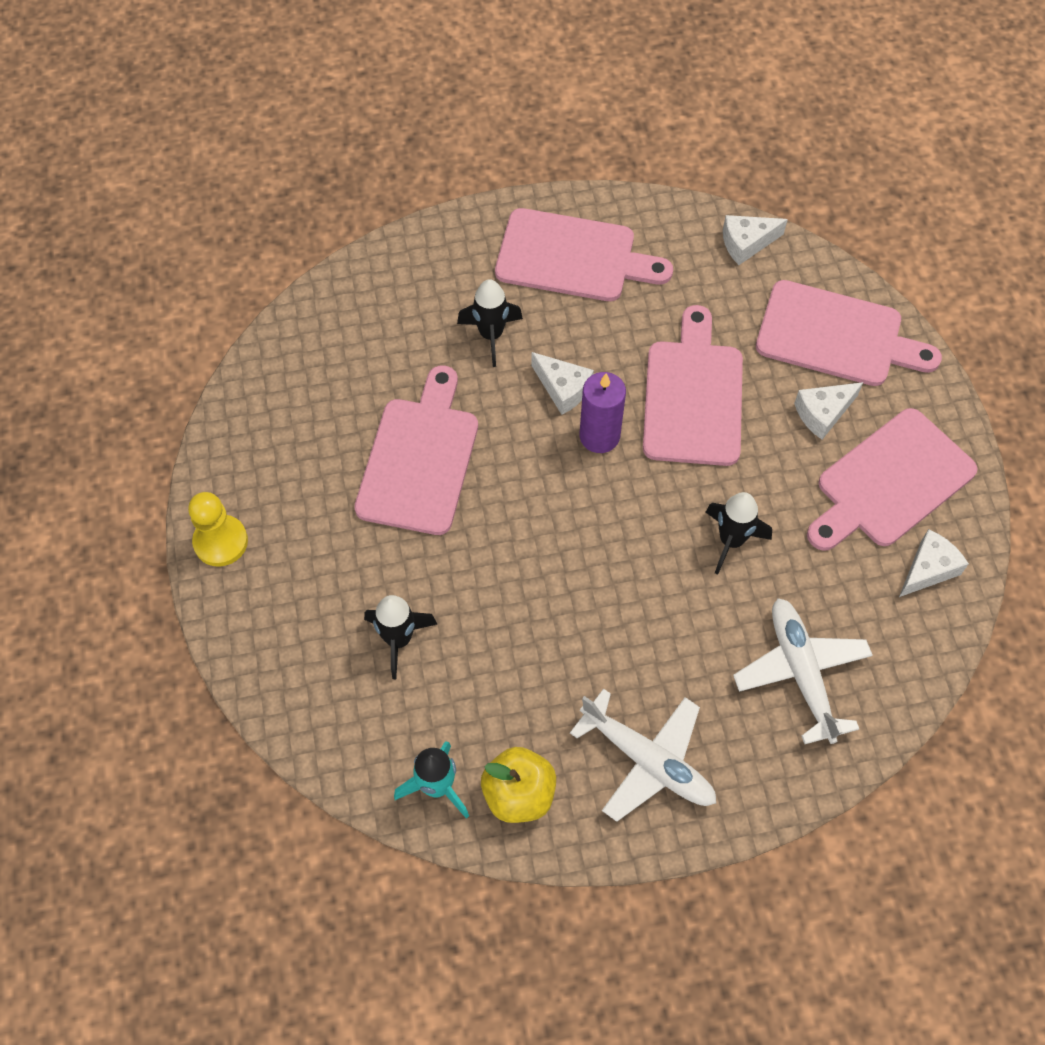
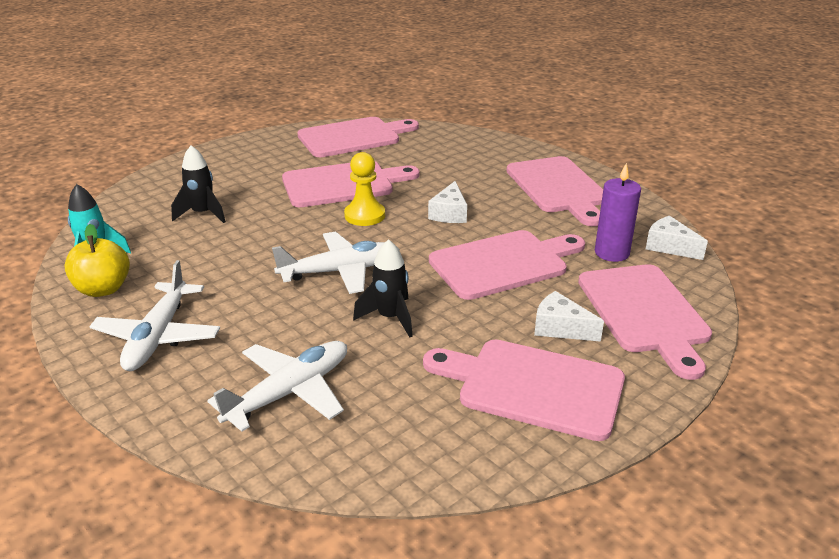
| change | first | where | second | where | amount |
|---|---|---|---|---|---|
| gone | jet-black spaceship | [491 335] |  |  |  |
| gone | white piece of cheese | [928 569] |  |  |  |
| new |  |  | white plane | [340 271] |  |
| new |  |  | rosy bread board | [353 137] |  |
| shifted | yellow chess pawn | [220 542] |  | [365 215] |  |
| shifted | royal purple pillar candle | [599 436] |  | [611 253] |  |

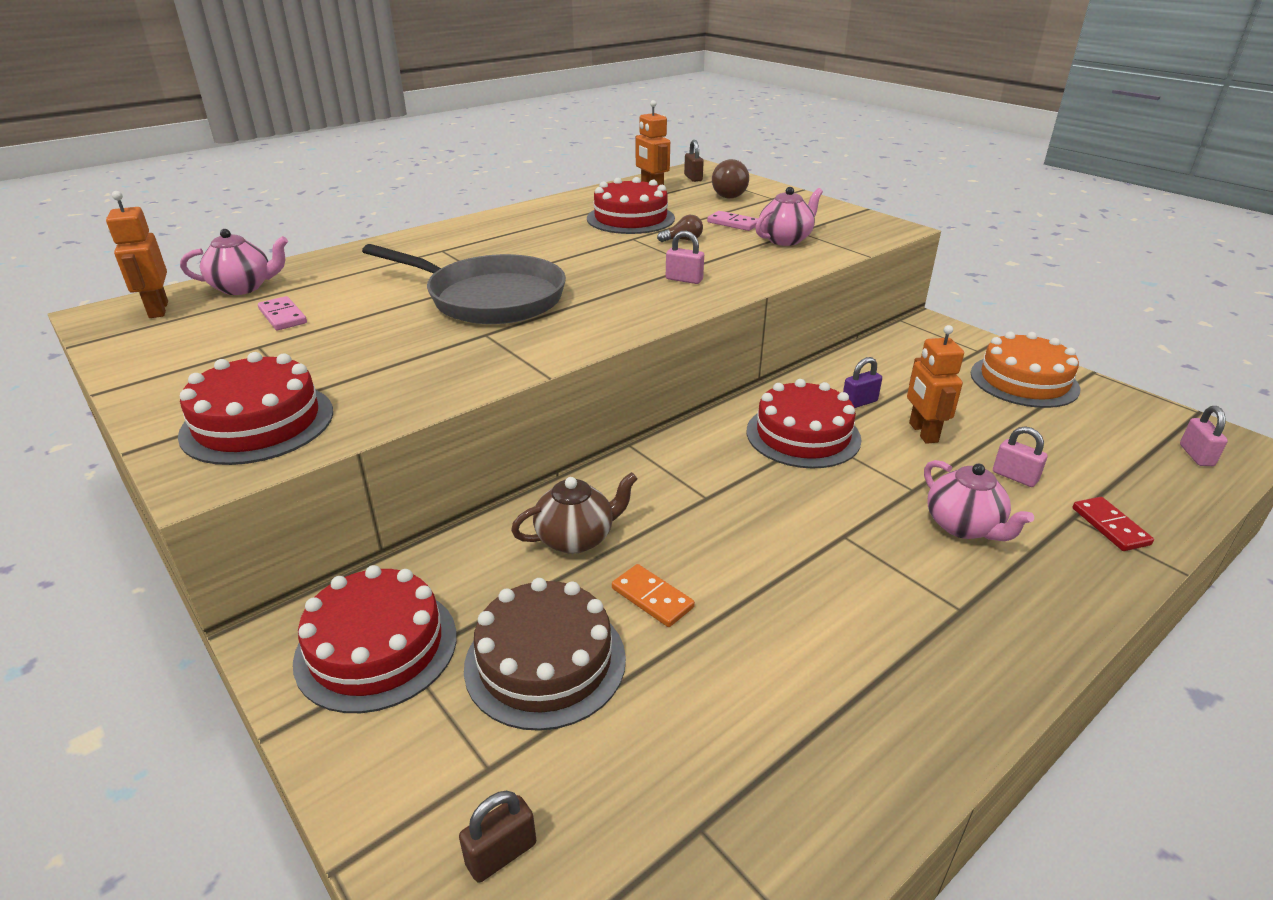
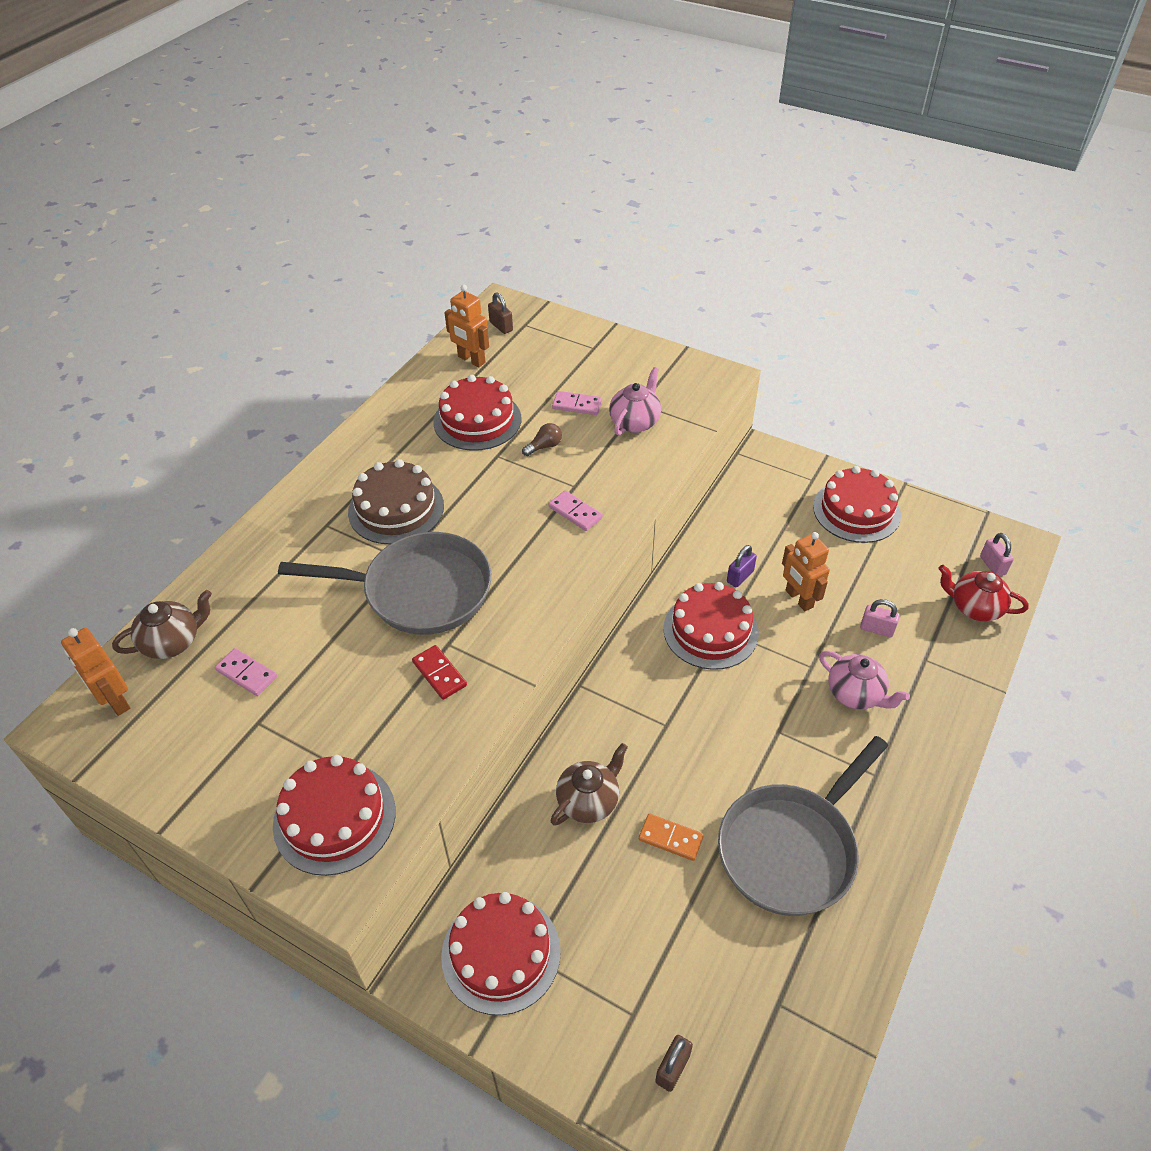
| change | first | where | second | where | amount |
|---|---|---|---|---|---|
| gone | brown bulb | [731 194] |  |  |  |
| new |  |  | grey skillet | [792 848] |  |
| new |  |  | scarlet tea pot | [974 607] |  |
| shifted | brown cake | [545 662] |  | [396 509] |  |
| shifted | scarlet domino piece | [1110 526] |  | [439 674] |  |
| swapped | rosy small lock | [684 279] | rosy domino piece | [575 512] |  |
| repainted | rosy tea pot | [243 287] | brown tea pot | [173 642] |  |
| repainted | orange cake | [1024 381] | scarlet cake | [856 511] |  |

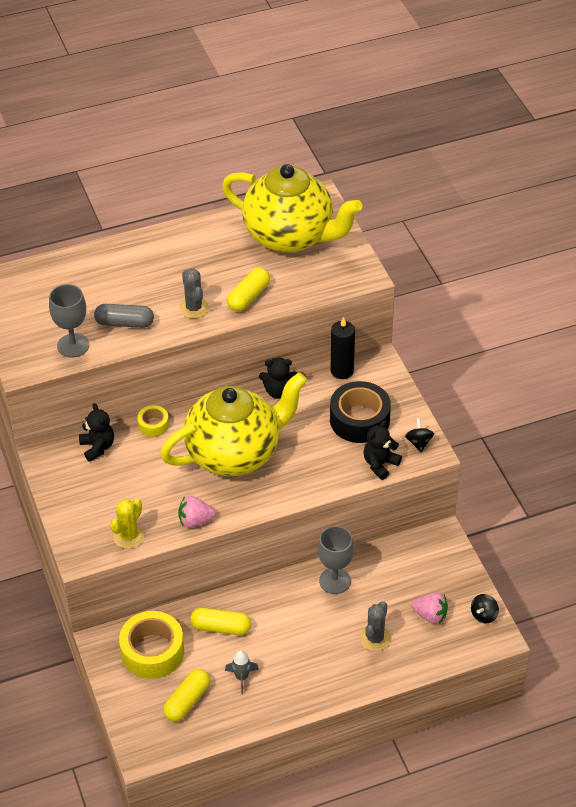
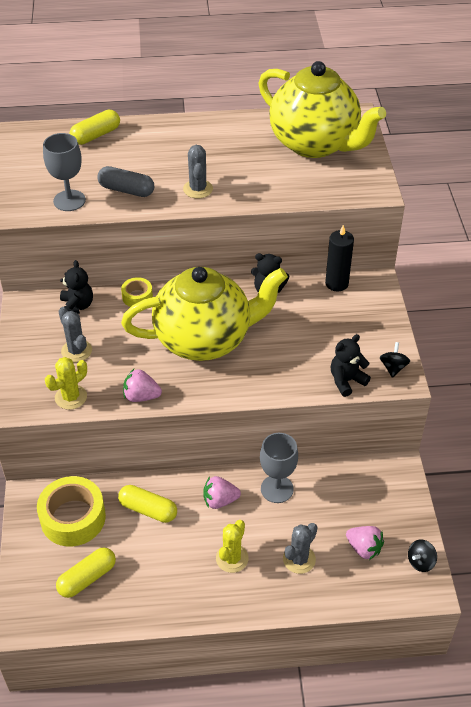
| change | first | where | second | where | amount |
|---|---|---|---|---|---|
| gone | grey spaceship | [241 677] |  |  |  |
| gone | jet-black sticky tape | [359 420] |  |  |  |
| new |  |  | grey prickly plant | [76 351] |  |
| new |  |  | rosy berry | [220 500] |  |
| new |  |  | yellow prickly plant | [232 558] |  |
| shifted | yellow pill | [248 297] |  | [96 135] |  |

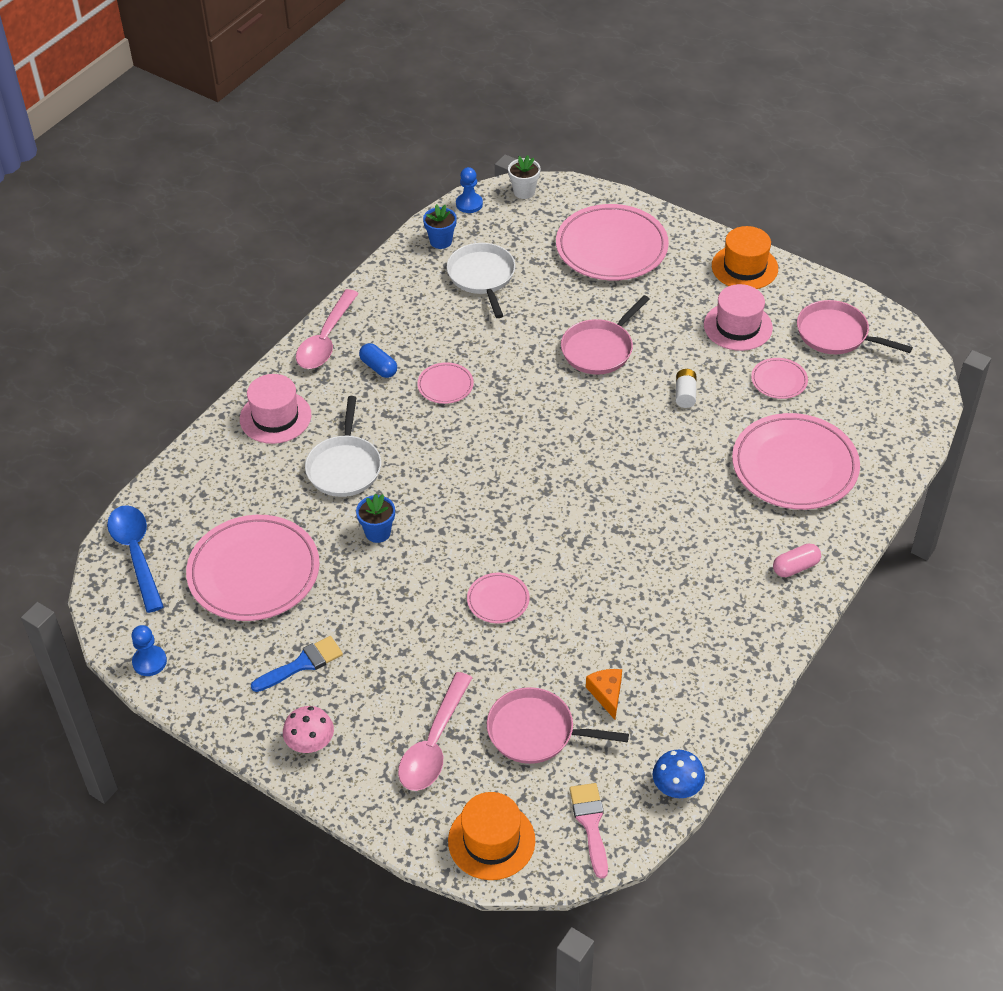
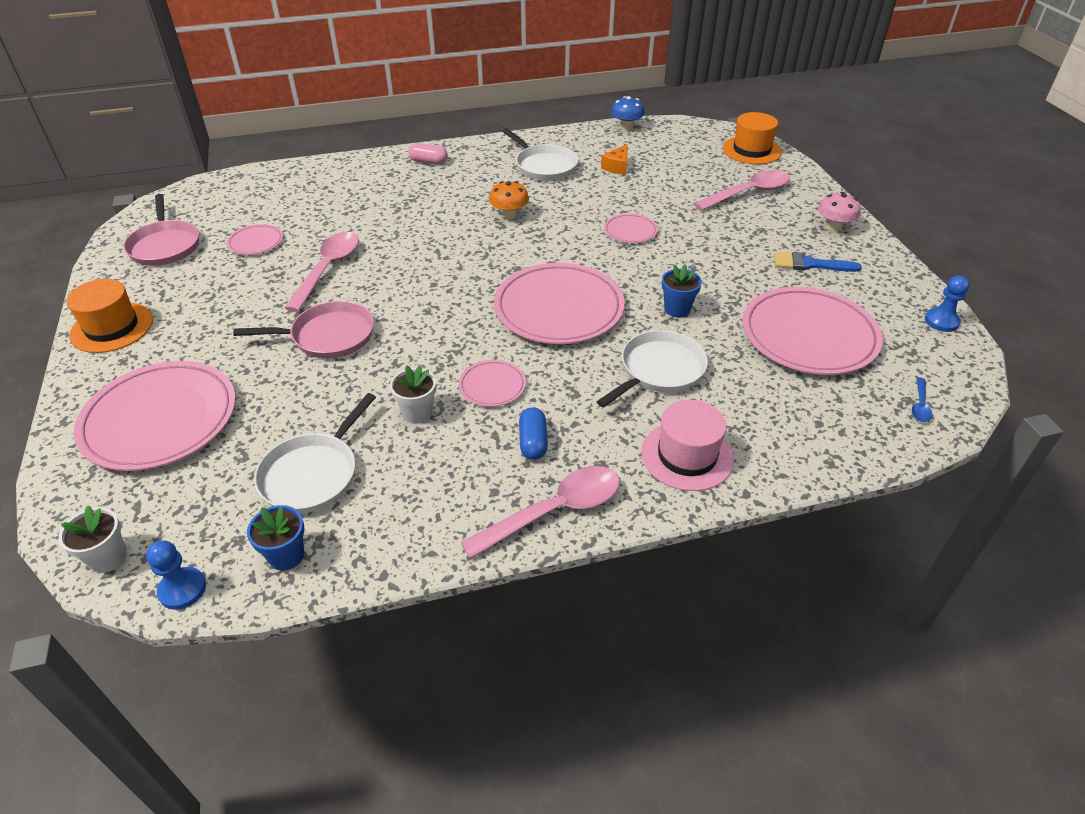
| change | first | where | second | where | amount |
|---|---|---|---|---|---|
| gone | rosy skillet | [536 732] |  |  |  |
| gone | rosy paintbrush | [590 824] |  |  |  |
| gone | rosy hat | [738 326] |  |  |  |
| new |  |  | white potted plant | [417 413] |  |
| new |  |  | orange fungus | [509 214] |  |
| new |  |  | white skillet | [544 166] |  |
| shifted | rosy flat dish | [794 466] |  | [559 308] |  |
| swapped | white AA battery | [685 394] | rosy teaspoon | [328 269] |  |
| scaled | blue teaspoon | [136 554] |  | [920 405] | x0.45 |

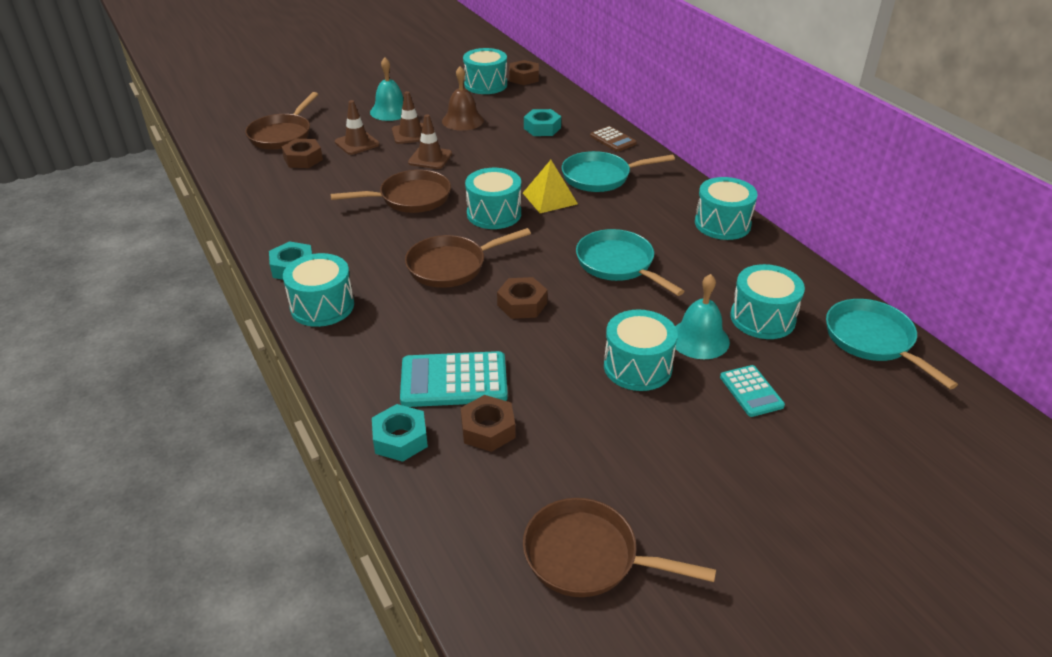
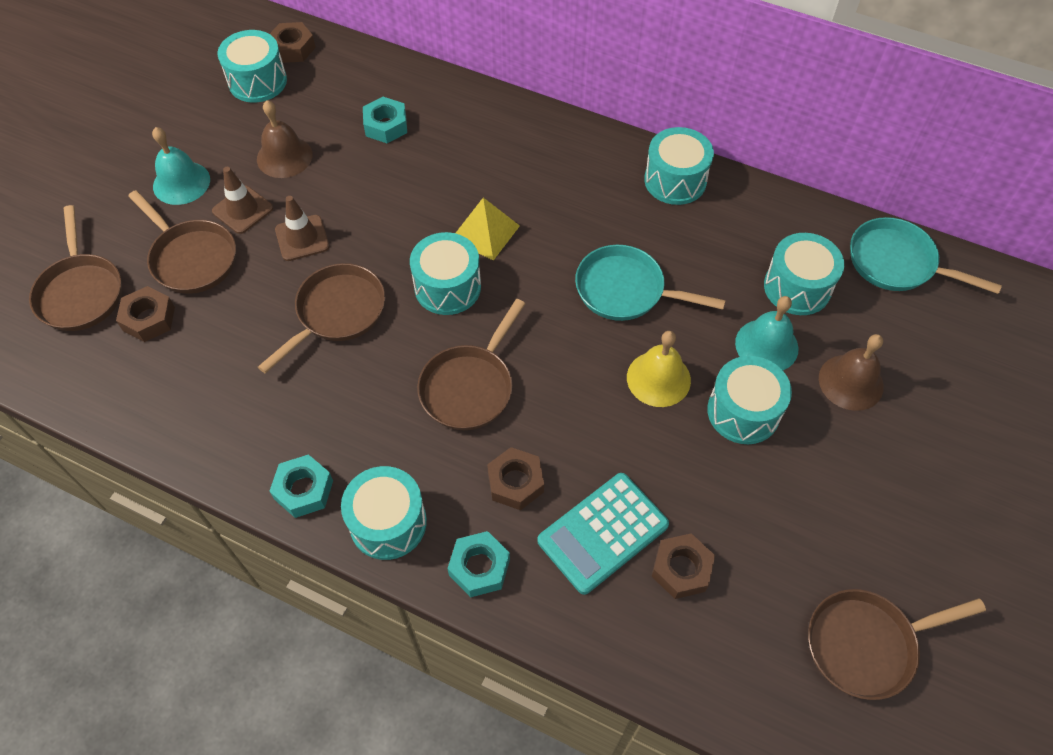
| change | first | where | second | where | amount |
|---|---|---|---|---|---|
| gone | teal skillet | [600 177] |  |  |  |
| gone | brown pocket calculator | [613 140] |  |  |  |
| new |  |  | yellow school bell | [658 378] |  |
| shifted | teal nut | [400 439] |  | [479 567] |  |
| shifted | brown nut | [522 304] |  | [515 482] |  |
| swapped | brown safety cone | [357 143] | brown skillet | [191 258] |  |
| swapped | teal pocket calculator | [751 391] | brown school bell | [851 382] |  |

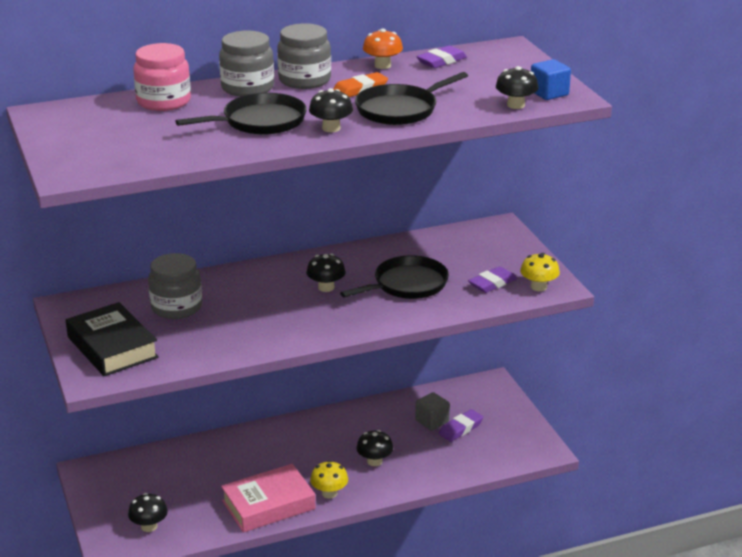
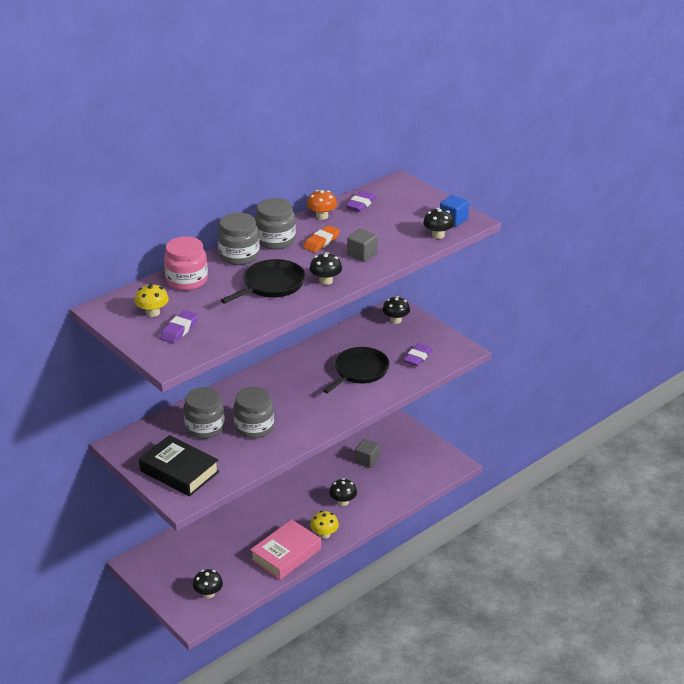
| change | first | where | second | where | amount |
|---|---|---|---|---|---|
| new |  |  | grey jar | [254 427] |  |
| shifted | jet-black fungus | [326 287] |  | [396 320] |  |
| shifted | royal purple pencil eraser | [461 428] |  | [179 330] |  |
| shifted | yellow fungus | [538 287] |  | [153 313] |  |
| swapped | jet-black skillet | [400 109] | grey block | [362 254] |  |

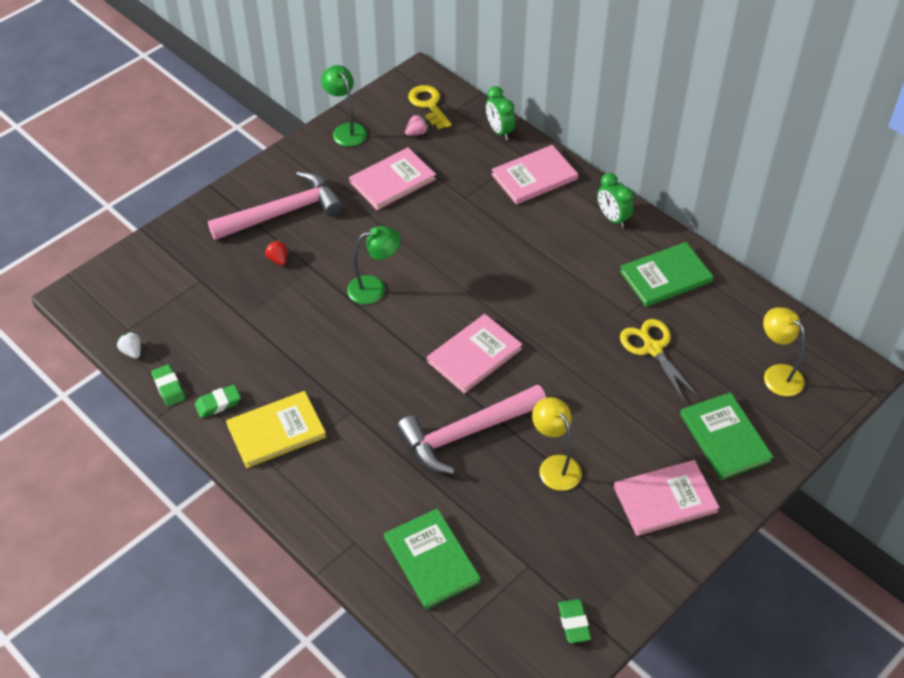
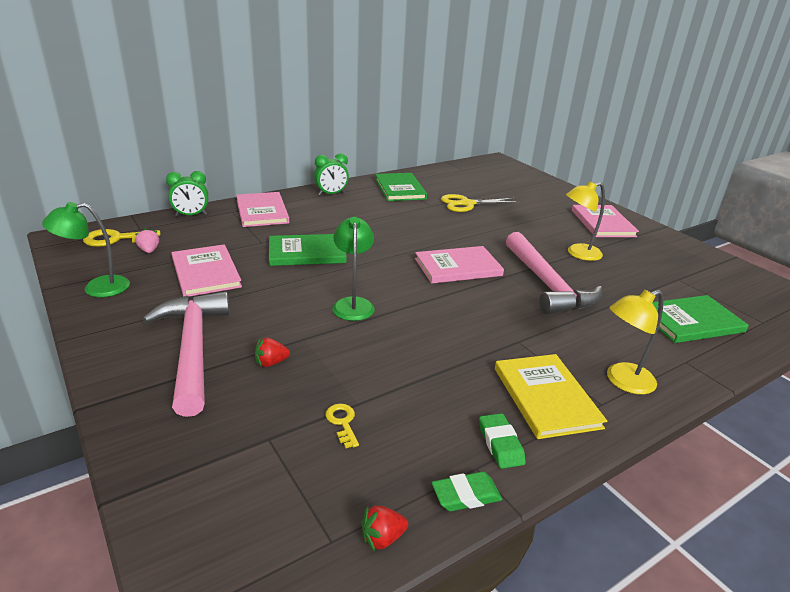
| change | first | where | second | where | amount |
|---|---|---|---|---|---|
| gone | green pencil eraser | [573 623] |  |  |  |
| new |  |  | yellow key | [342 422] |  |
| shifted | green book | [725 437] |  | [307 252] |  |
| shifted | yellow reading lamp | [777 374] |  | [622 381] |  |
| repainted | white berry | [132 351] | scarlet berry | [382 538] |  |
| rotated | rosy book | [474 355] |  | [458 267] | 75 degrees counterclockwise |

